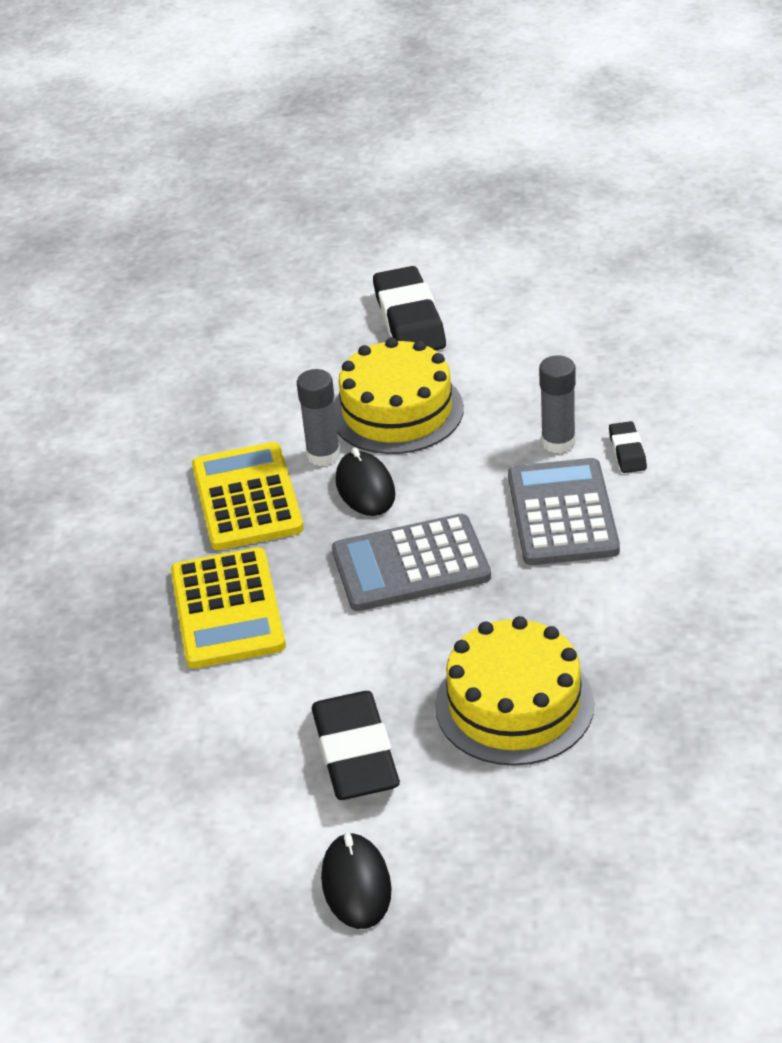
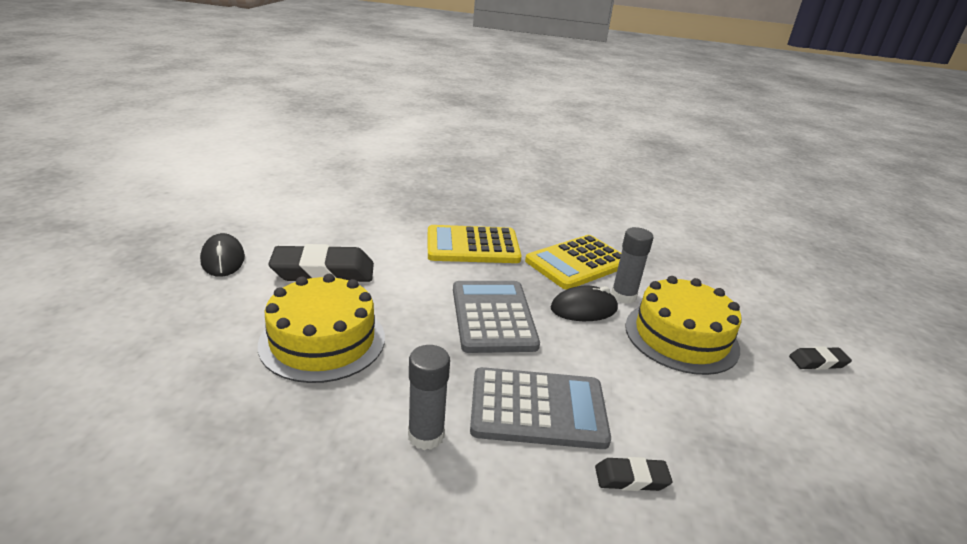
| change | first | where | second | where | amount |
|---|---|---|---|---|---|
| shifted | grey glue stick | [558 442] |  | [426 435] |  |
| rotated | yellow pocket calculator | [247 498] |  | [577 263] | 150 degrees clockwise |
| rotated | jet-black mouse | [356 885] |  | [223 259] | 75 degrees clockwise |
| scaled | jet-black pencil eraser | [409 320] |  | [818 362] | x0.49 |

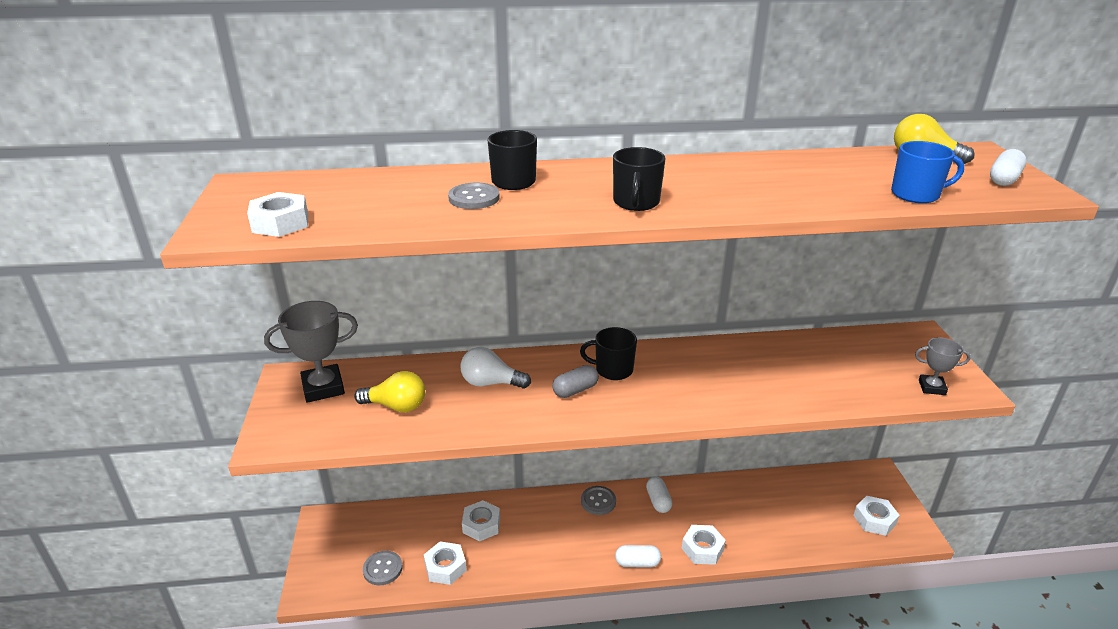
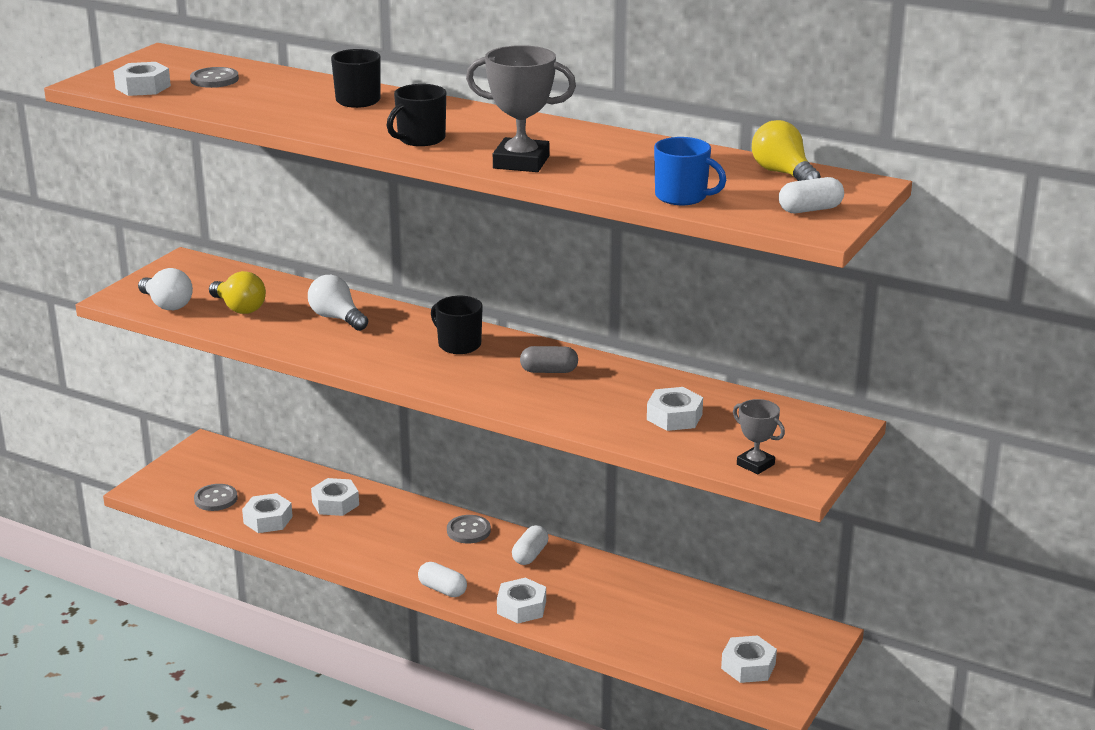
| change | first | where | second | where | amount |
|---|---|---|---|---|---|
| new |  |  | white bulb | [167 304] |  |
| new |  |  | white nut | [674 417] |  |
| shifted | grey prize cup | [323 388] |  | [521 162] |  |
| shifted | grey sewing button | [474 198] |  | [214 79] |  |
| shifted | grey pill | [575 390] |  | [549 371] |  |

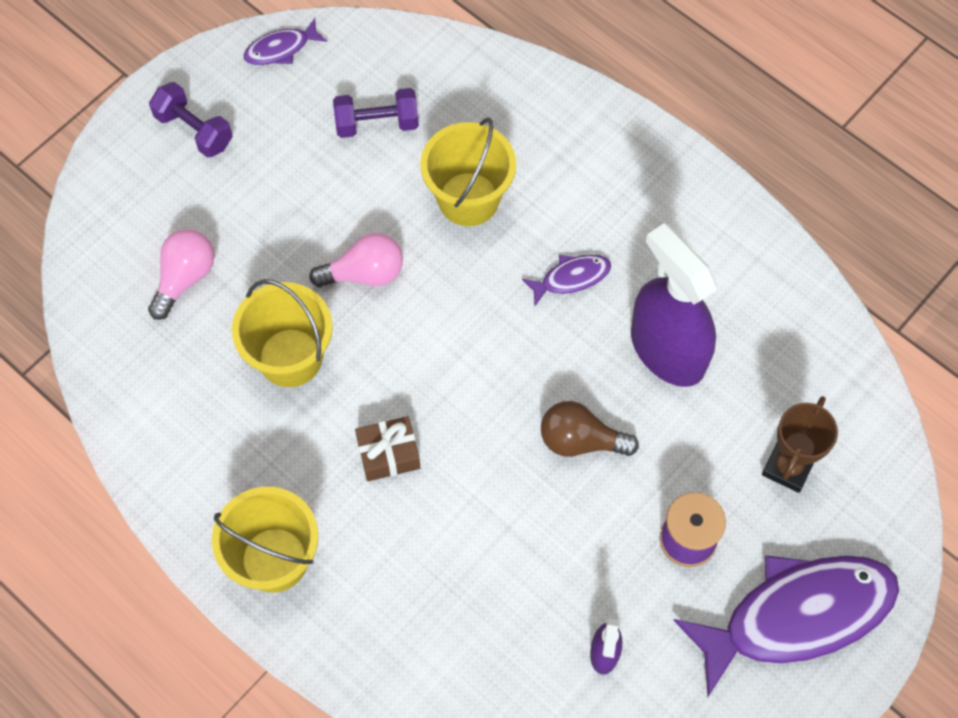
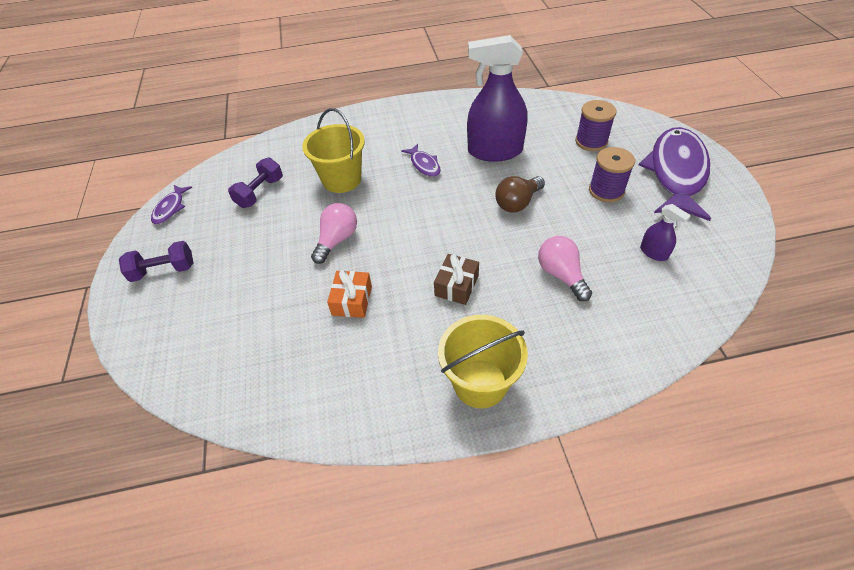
| change | first | where | second | where | amount |
|---|---|---|---|---|---|
| shifted | rosy bulb | [185 278] |  | [561 275] |  |
| swapped | yellow pail | [290 357] | orange gift | [352 300] |  |
| swapped | brown prize cup | [788 467] | royal purple spool | [591 141] |  |
| rotated | royal purple fish figure | [571 278] |  | [424 165] | 135 degrees clockwise |

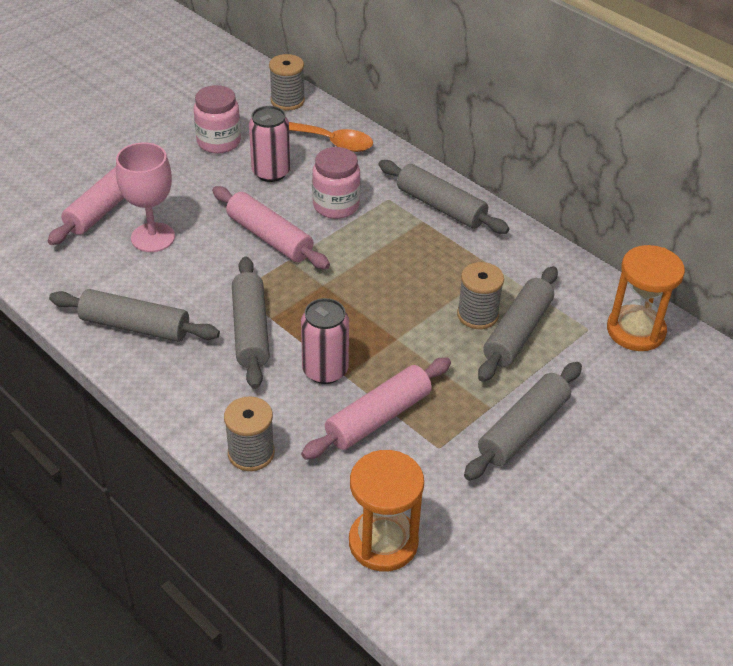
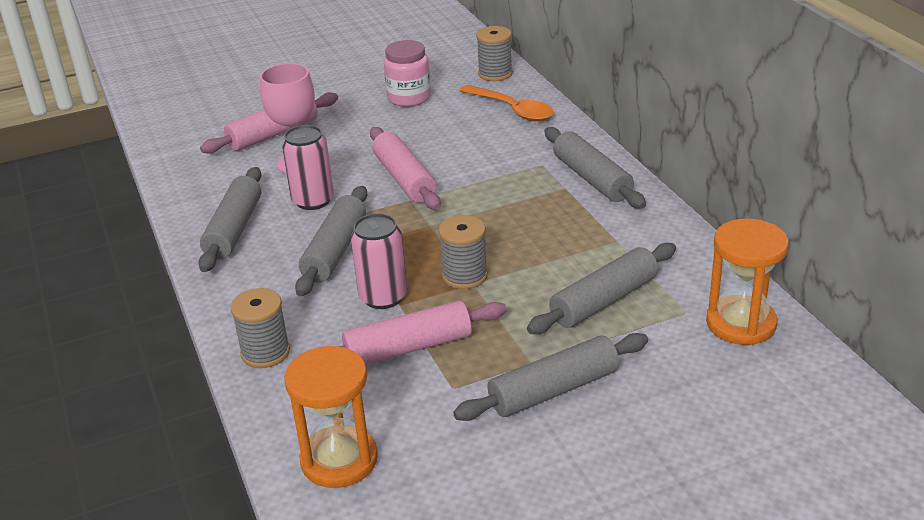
| change | first | where | second | where | amount |
|---|---|---|---|---|---|
| gone | rosy jar | [336 205] |  |  |  |
| shifted | rosy can | [271 172] |  | [313 200] |  |
| shifted | grey spool | [477 315] |  | [465 276] |  |
| rotated | grey pastry roller | [135 326] |  | [234 229] | 60 degrees clockwise |

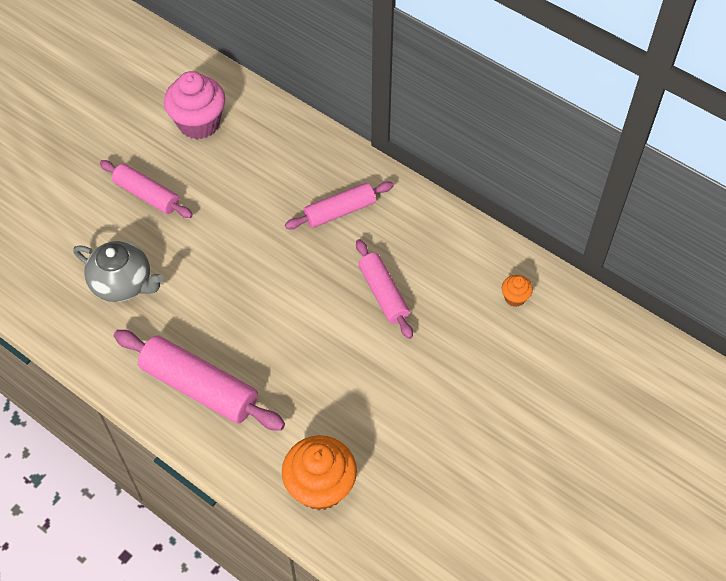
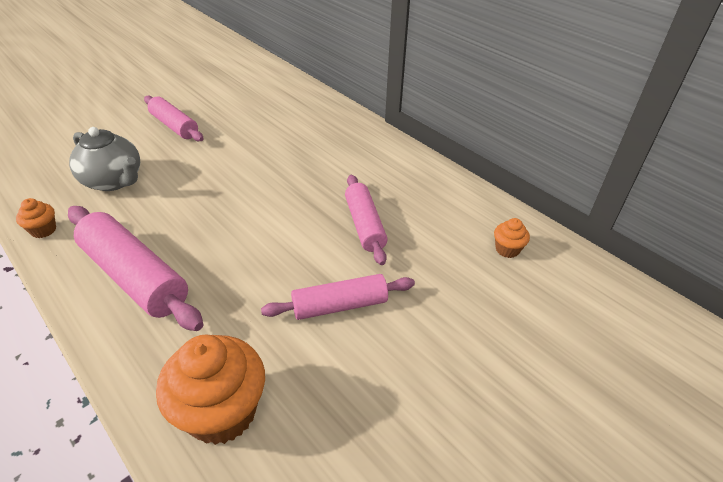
| change | first | where | second | where | amount |
|---|---|---|---|---|---|
| gone | rosy cupcake | [199 123] |  |  |  |
| new |  |  | orange cupcake | [43 230] |  |
| shifted | rosy pastry roller | [339 211] |  | [339 305] |  |

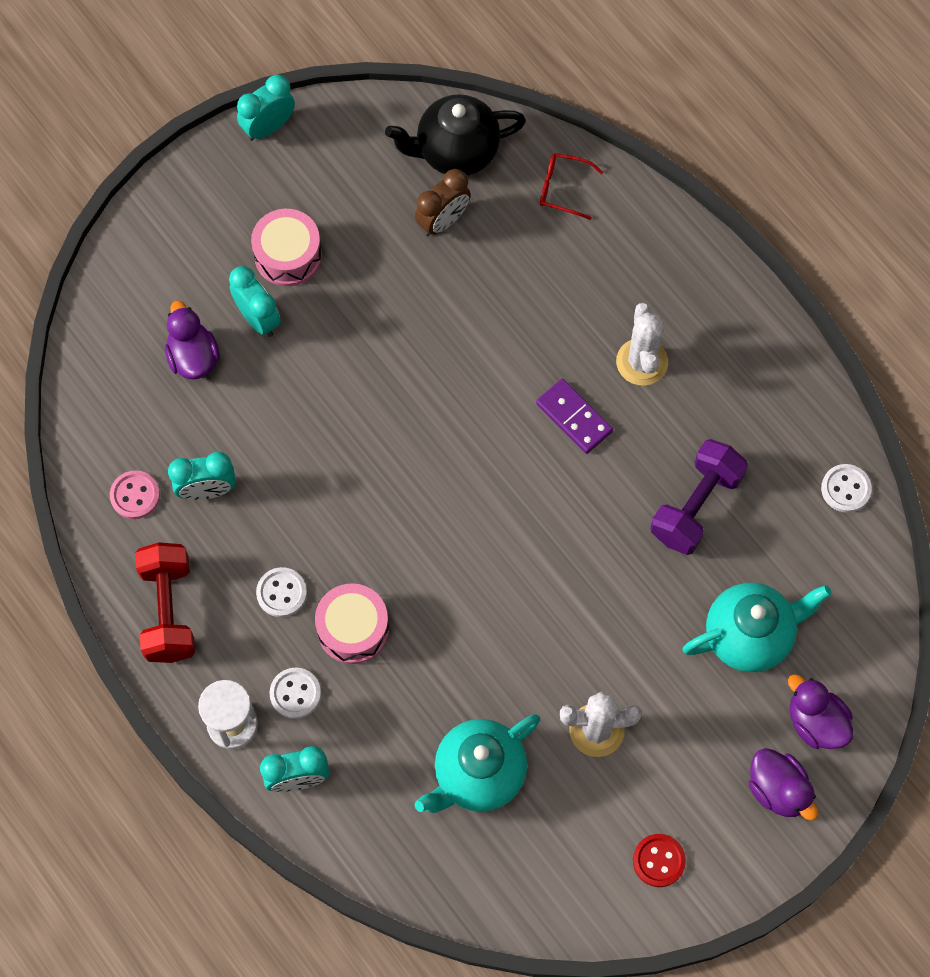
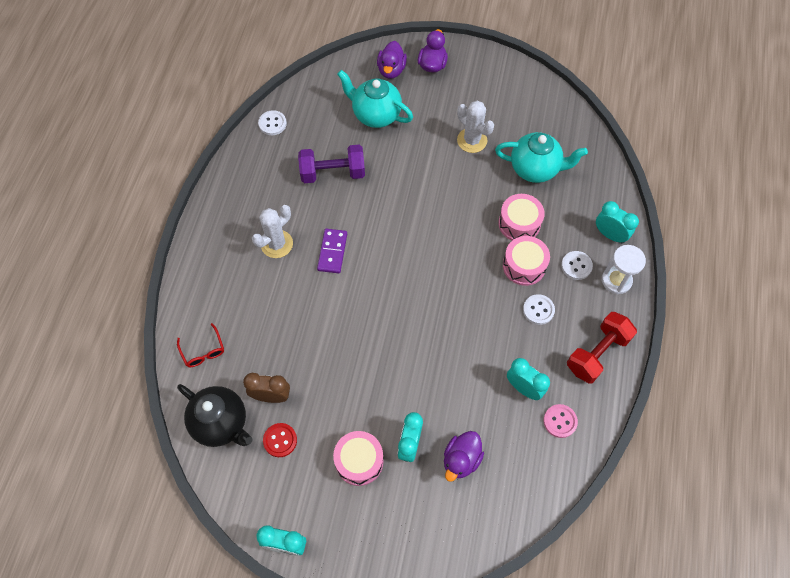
| change | first | where | second | where | amount |
|---|---|---|---|---|---|
| new |  |  | rosy drum | [519 223] |  |
| shifted | scarlet sewing button | [658 861] |  | [280 440] |  |

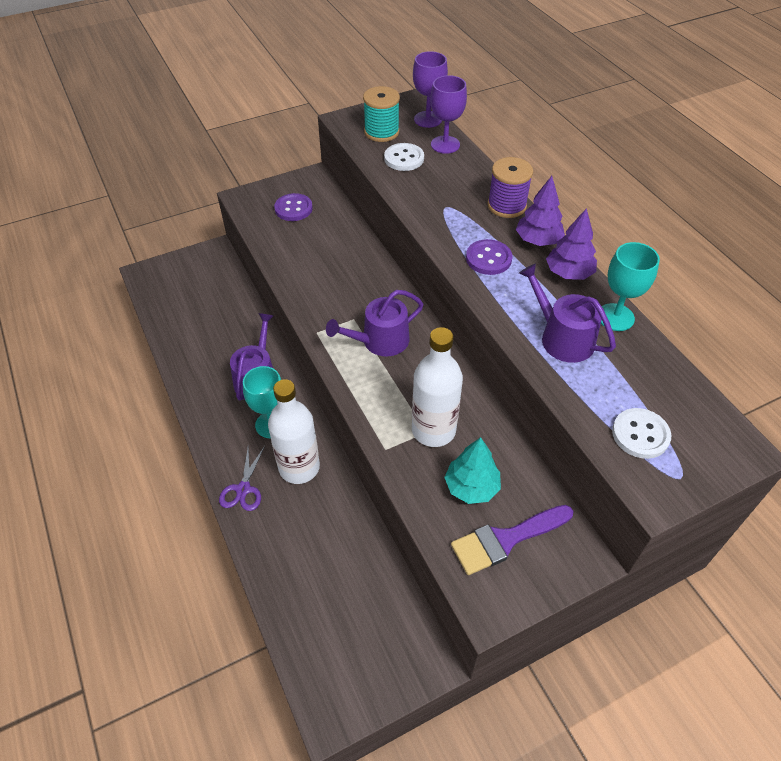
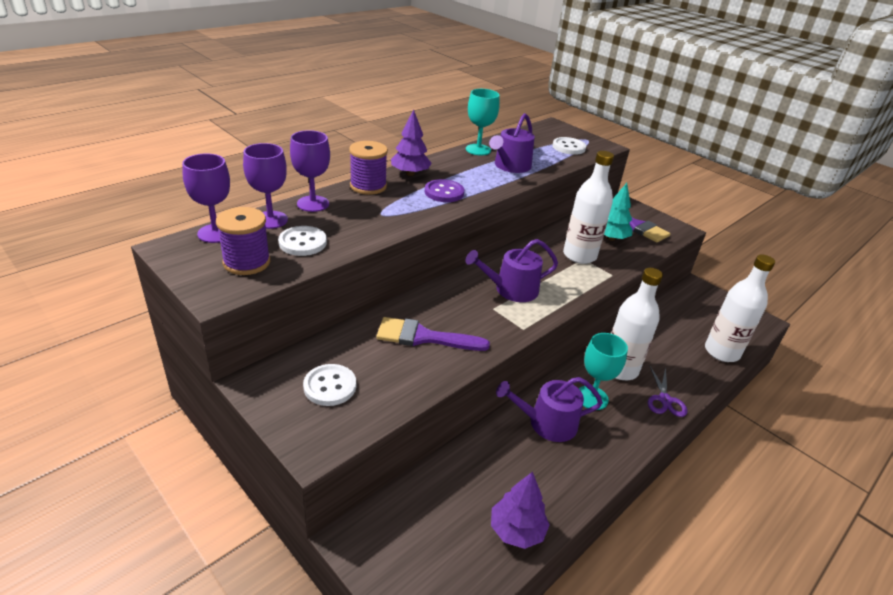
| change | first | where | second | where | amount |
|---|---|---|---|---|---|
| new |  |  | royal purple chalice | [313 204] |  |
| new |  |  | royal purple paintbrush | [424 337] |  |
| new |  |  | white flask | [721 352] |  |
| shifted | royal purple tree | [569 273] |  | [516 530] |  |
| repainted | royal purple sewing button | [293 209] | white sewing button | [330 386] |  |
| repainted | teal spool | [381 132] | royal purple spool | [247 262] |  |
| rotated | royal purple shears | [243 489] |  | [665 400] | 105 degrees clockwise |
| rotated | royal purple sprinkling can | [380 341] |  | [511 289] | 120 degrees clockwise |

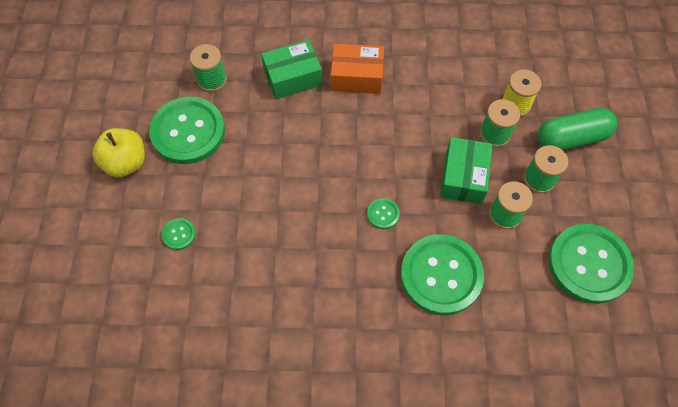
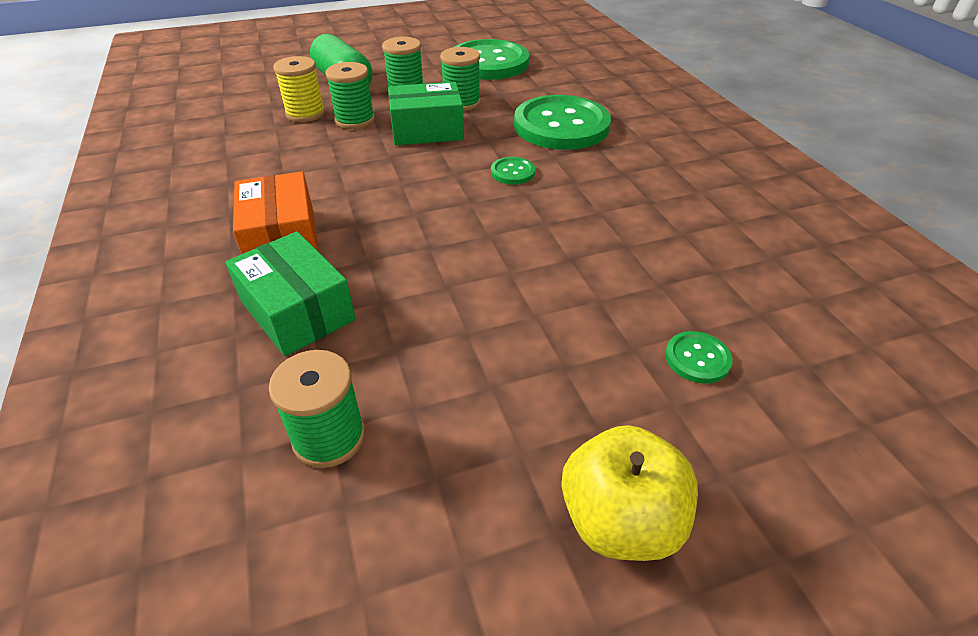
| change | first | where | second | where | amount |
|---|---|---|---|---|---|
| gone | green sewing button | [188 132] |  |  |  |

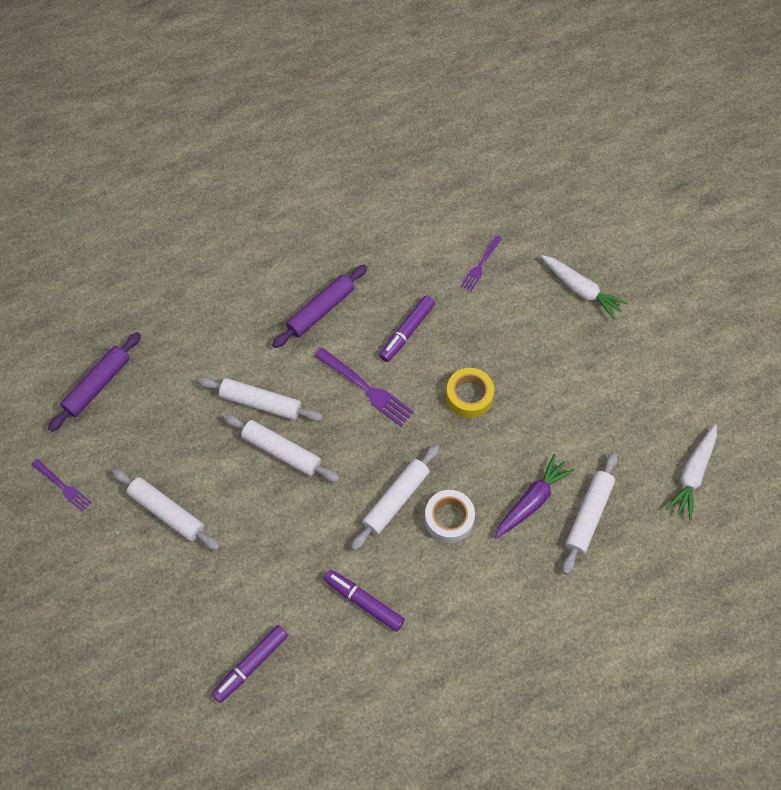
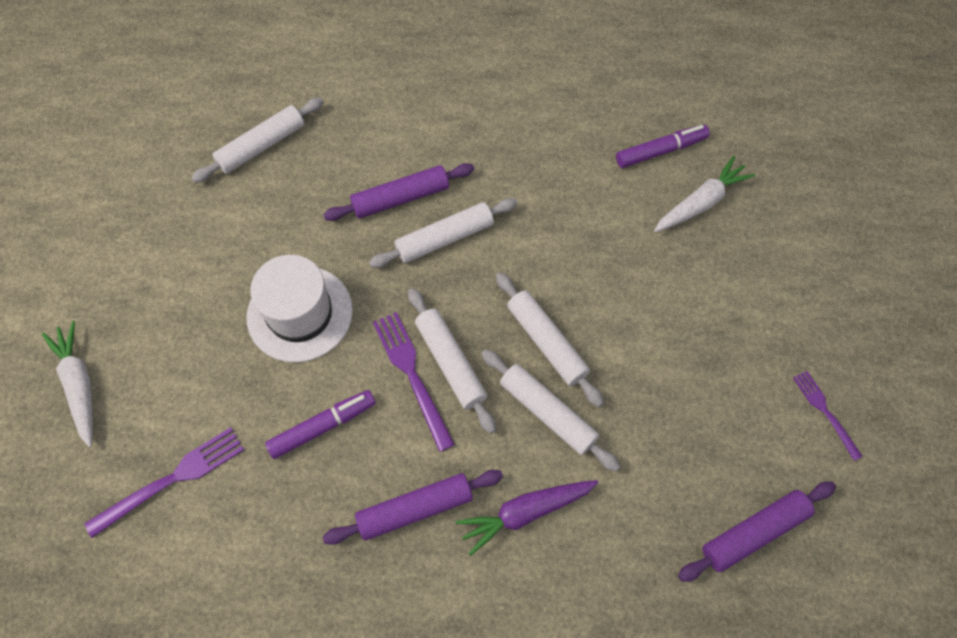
| change | first | where | second | where | amount |
|---|---|---|---|---|---|
| gone | royal purple felt pen | [364 602] |  |  |  |
| shifted | white pastry roller | [167 512] |  | [450 363] |  |
| shifted | royal purple carrot | [532 500] |  | [525 512] |  |
| shifted | white carrot | [692 474] |  | [701 203] |  |
| swapped | white sticky tape | [449 519] | royal purple pastry roller | [401 198] |  |
| swapped | yellow sticky tape | [469 396] | white hat | [300 313] |  |
| scaled | royal purple fork | [480 265] |  | [173 478] | x1.60 |

